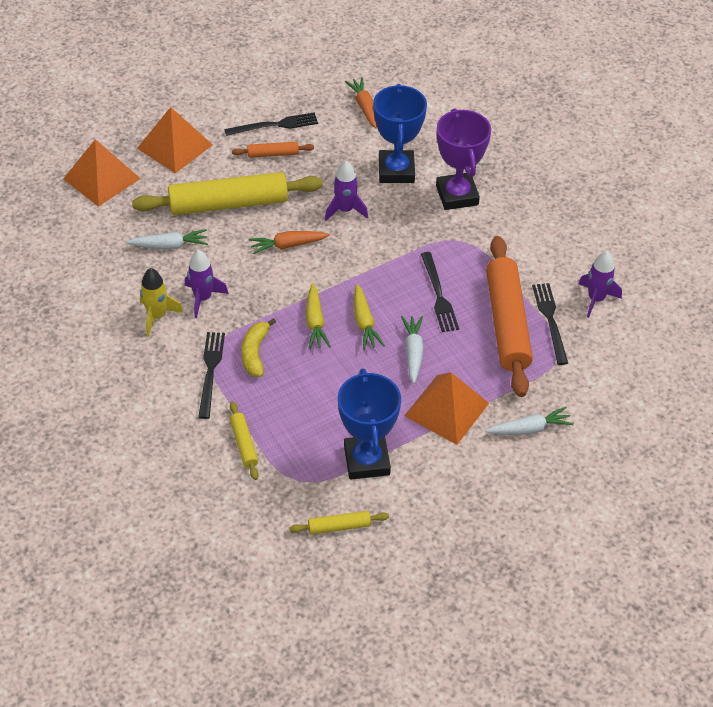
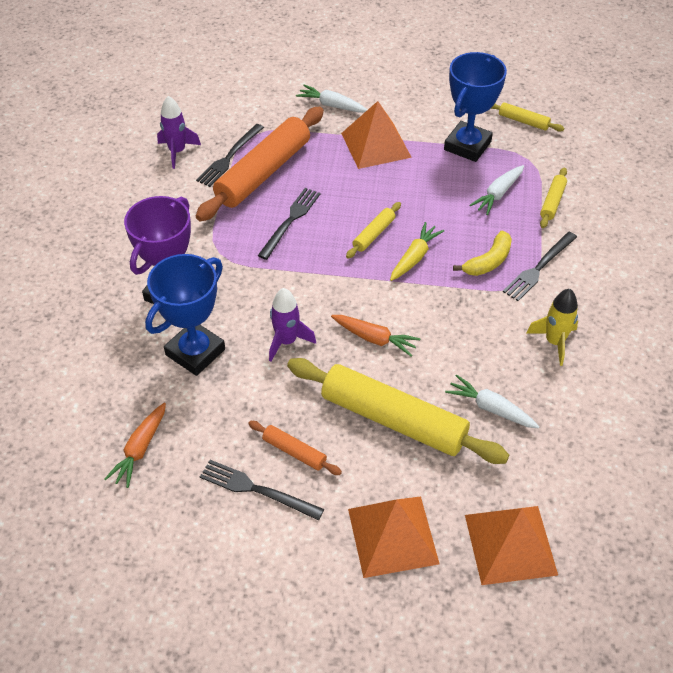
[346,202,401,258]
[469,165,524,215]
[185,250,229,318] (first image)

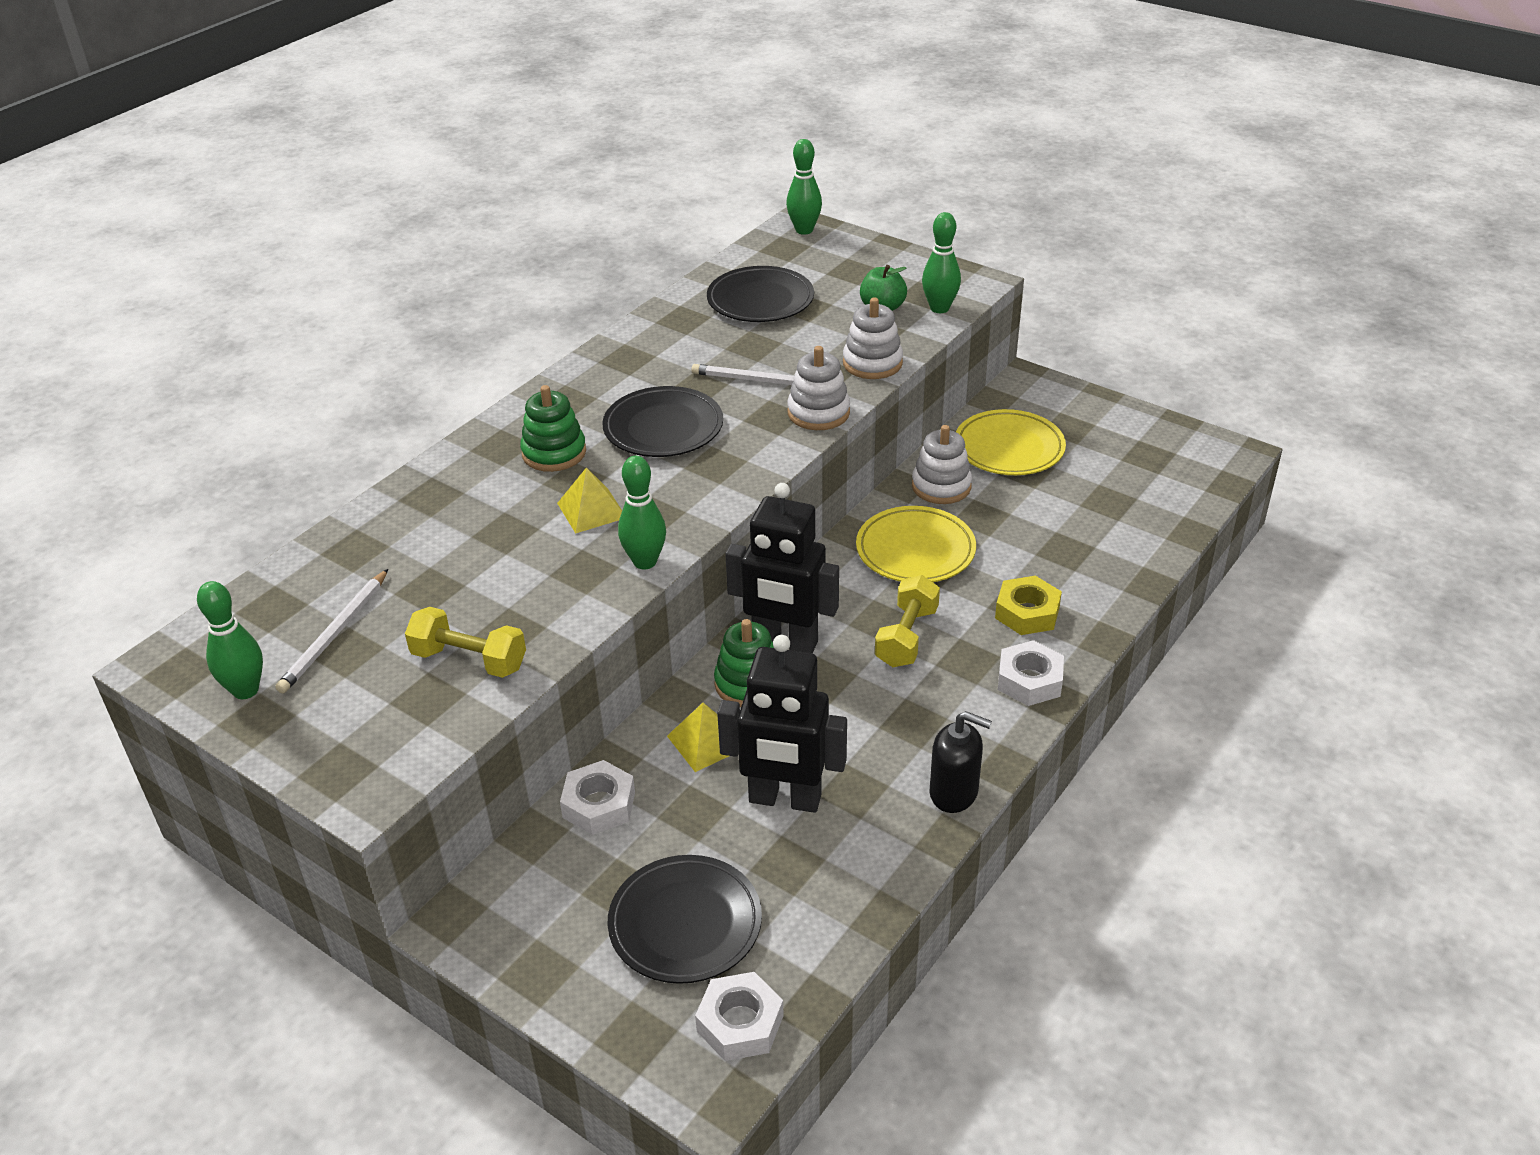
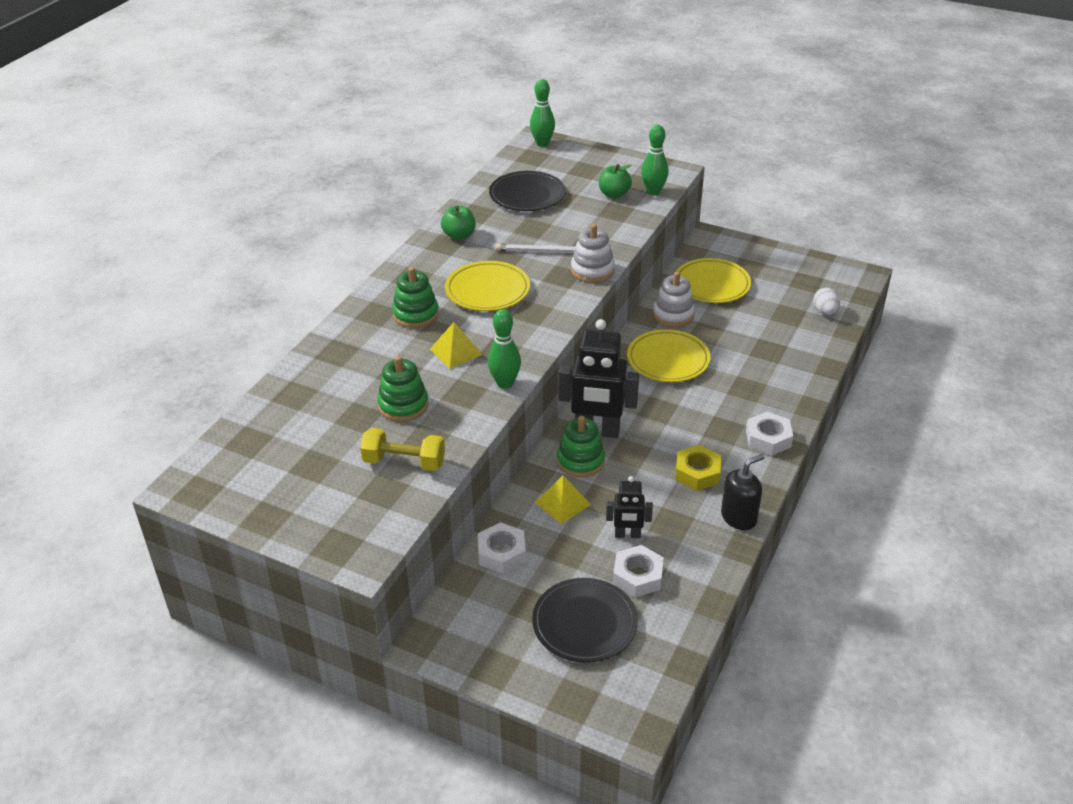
[377,356,429,422]
[441,206,476,240]
[445,261,530,311]
[606,476,653,538]
[613,545,664,598]
[675,445,721,491]
[721,454,765,530]
[813,288,840,315]
[197,581,263,699] (first image)
[275,569,388,693] (first image)
[843,297,903,379] (first image)
[875,575,940,667] (first image)

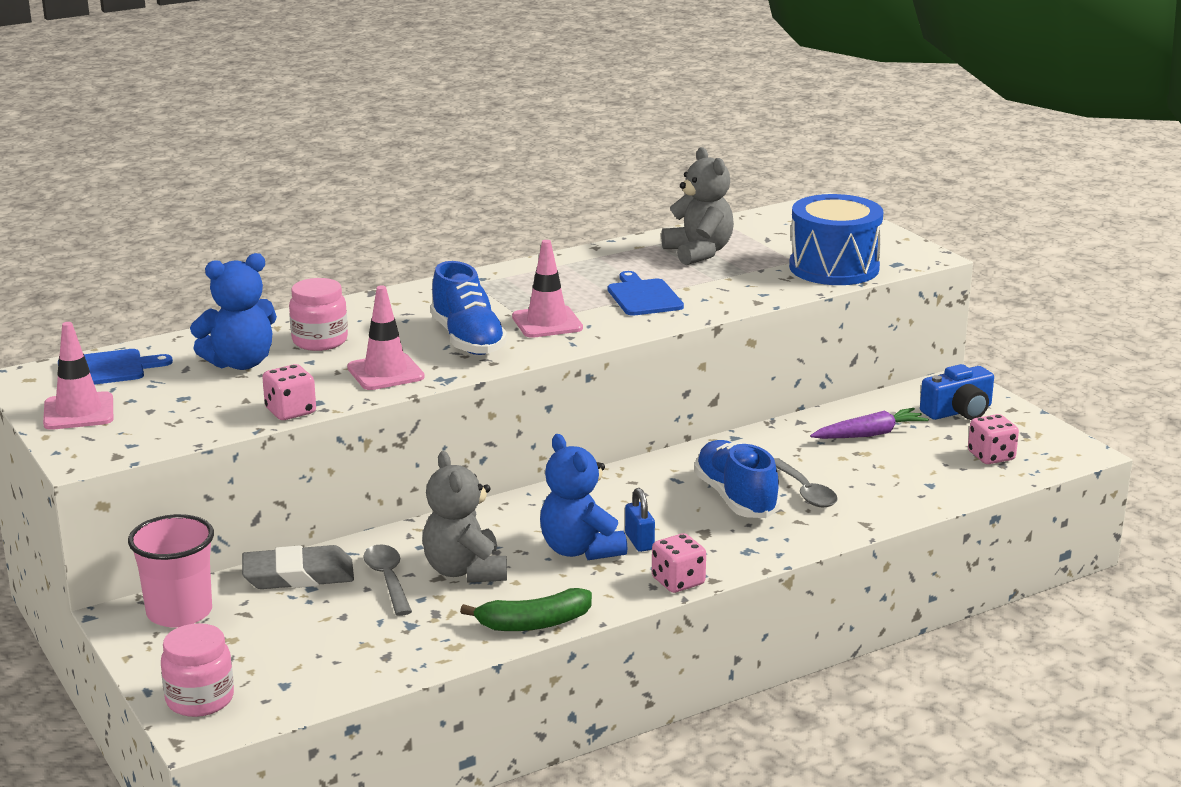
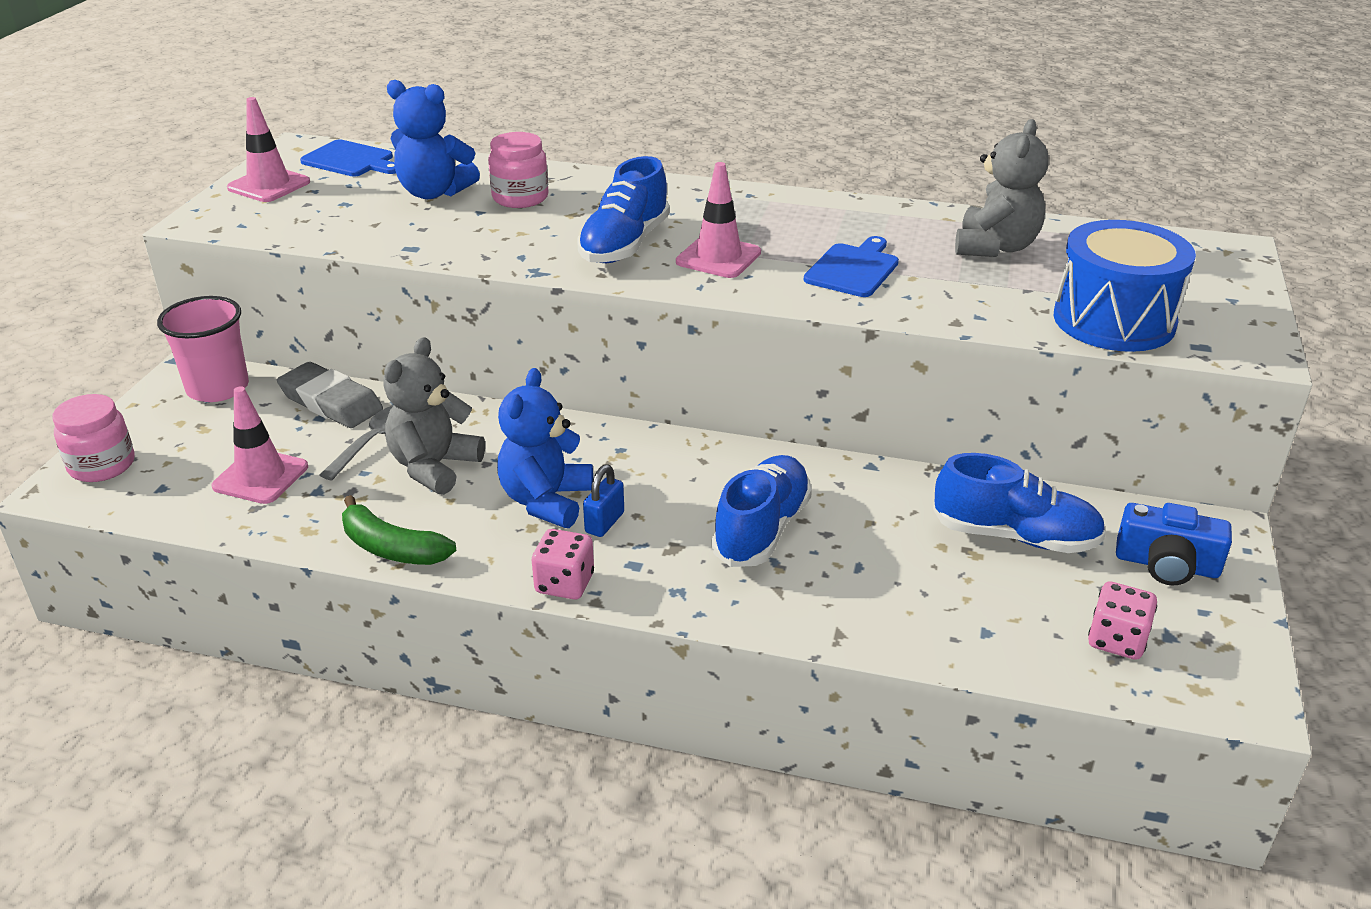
[211,386,308,504]
[933,453,1106,553]
[262,364,316,420] (first image)
[774,458,838,507] (first image)

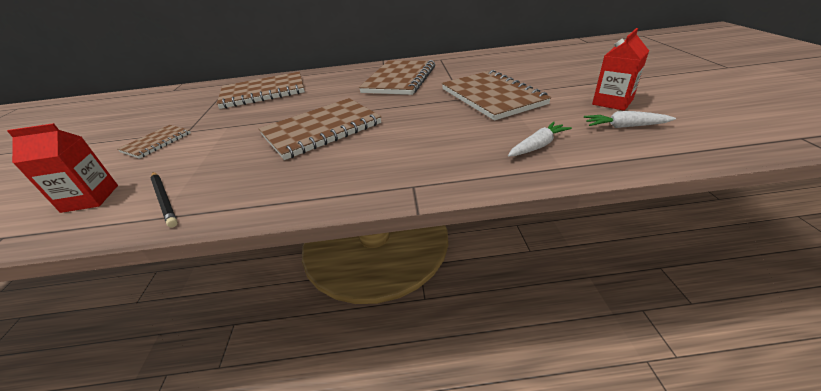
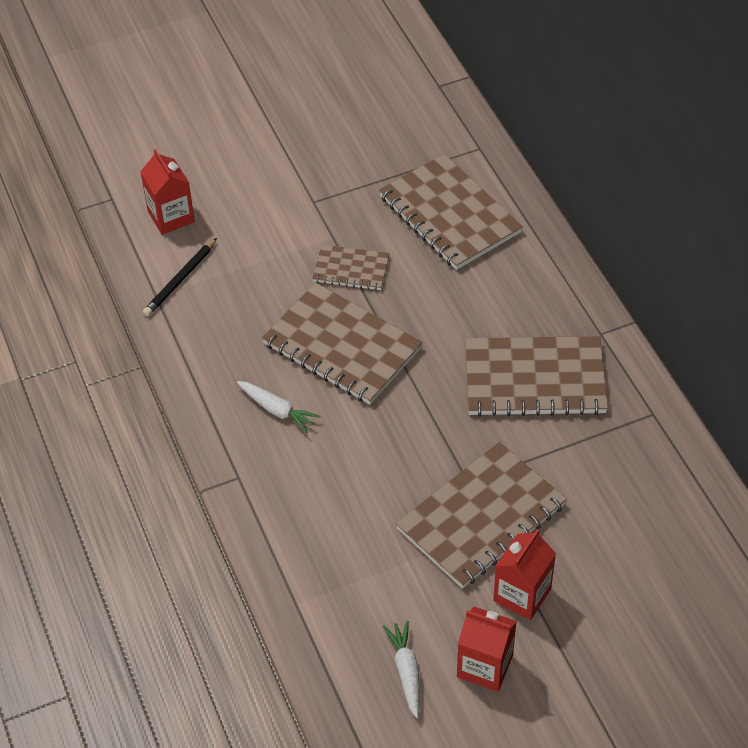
[237,381,320,433]
[312,244,390,291]
[493,529,556,620]

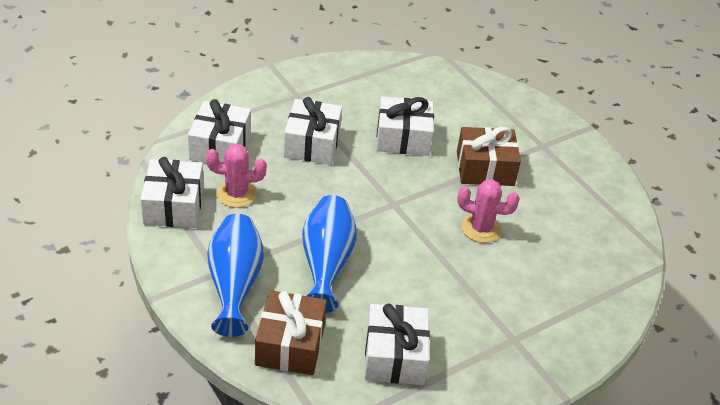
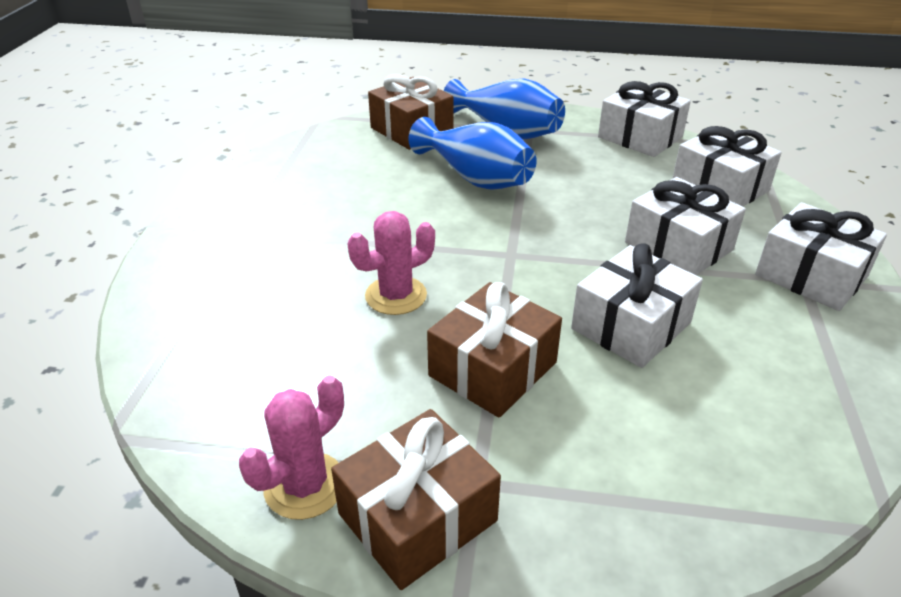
[239,375,344,520]
[331,409,501,590]
[755,202,887,311]

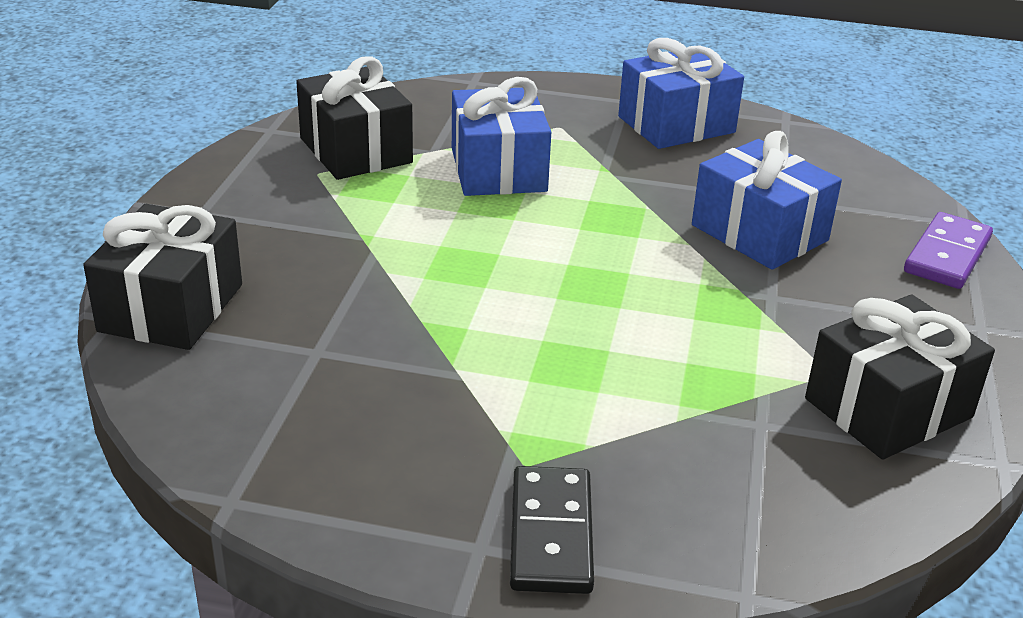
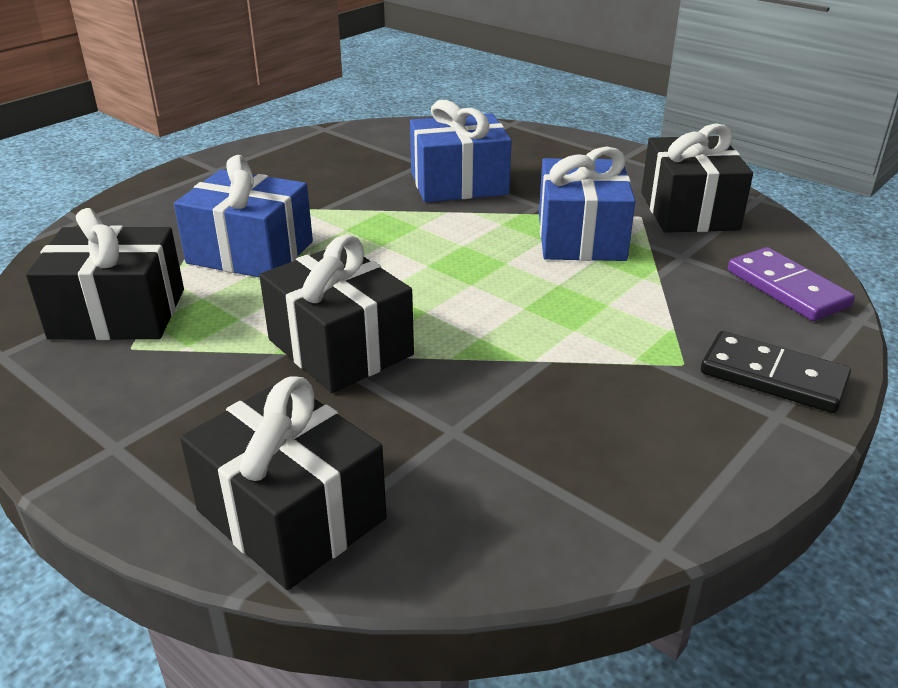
[259,235,414,393]
[539,147,636,261]
[728,247,855,321]

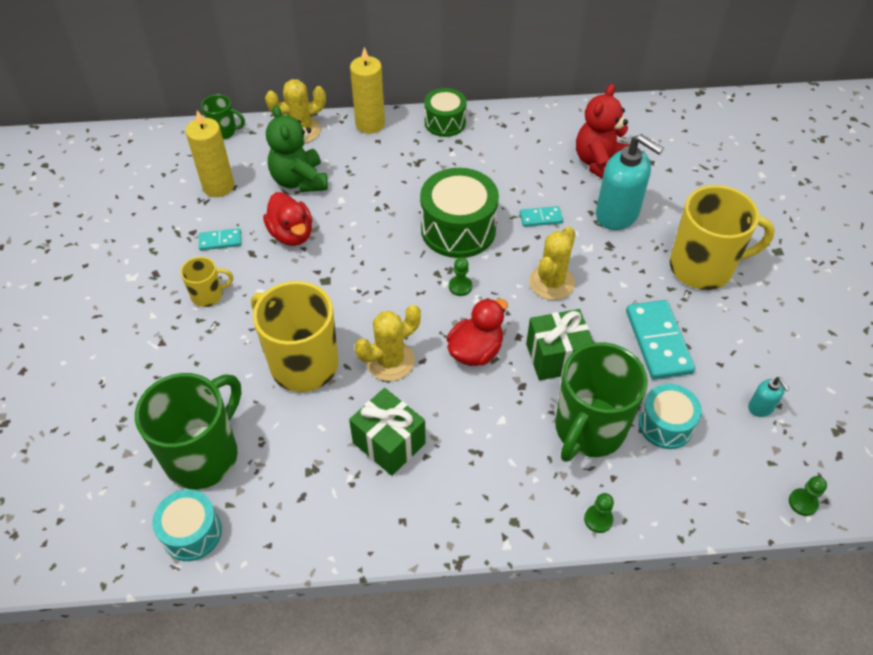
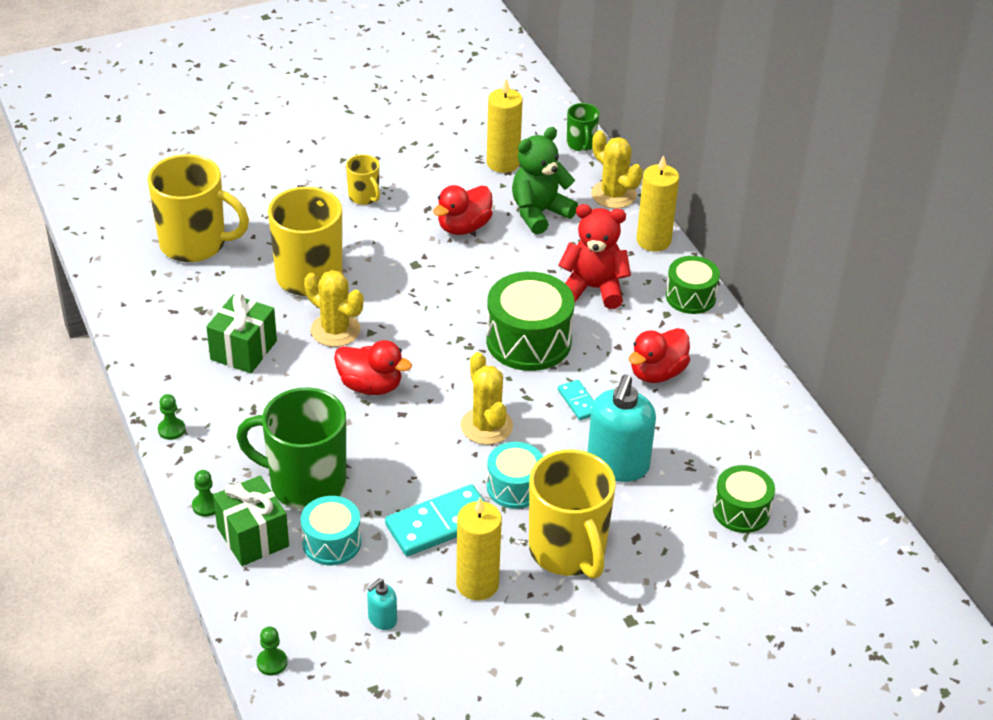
[148,154,249,262]
[158,394,185,440]
[213,475,289,566]
[456,497,502,600]
[461,352,513,445]
[487,442,543,509]
[558,204,631,309]
[629,328,690,383]
[713,465,775,533]
[199,228,242,251] (first image)

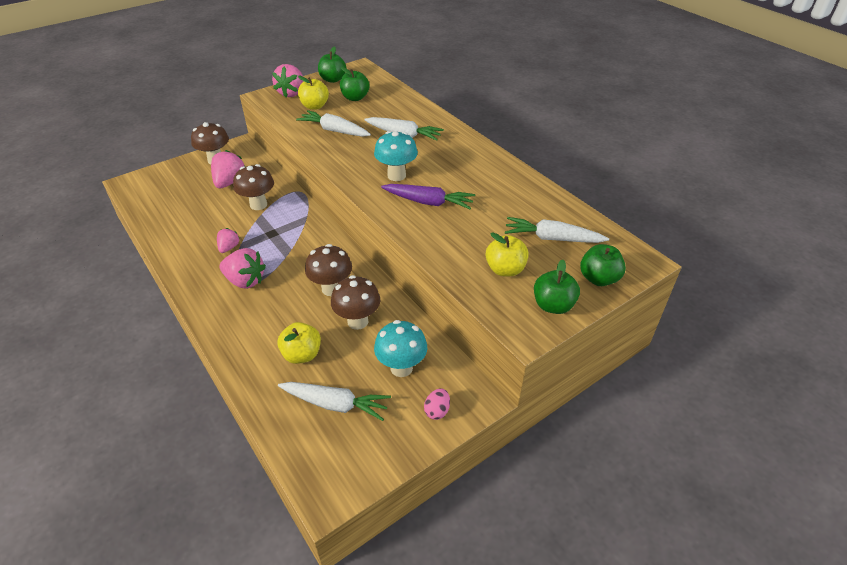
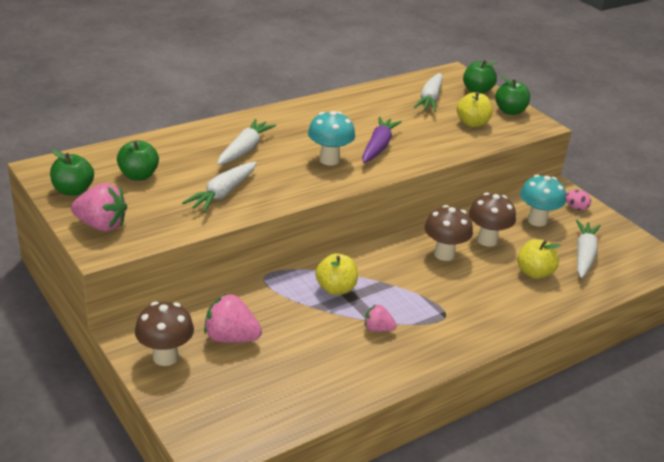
[316,253,358,295]
[219,248,266,289] (first image)
[233,164,274,210] (first image)

